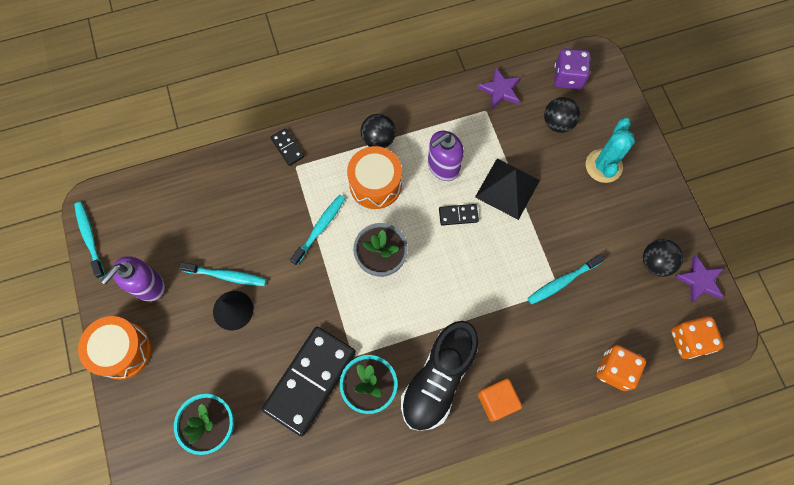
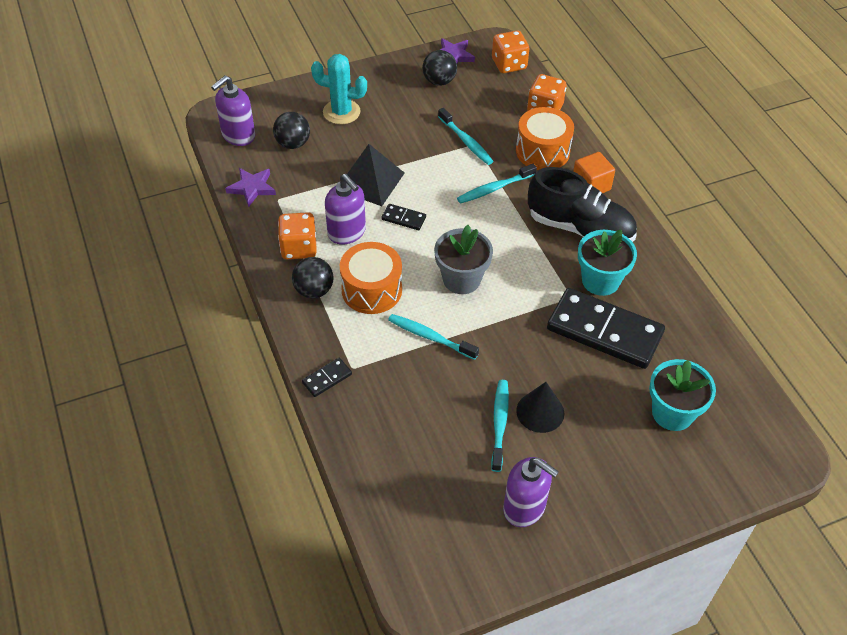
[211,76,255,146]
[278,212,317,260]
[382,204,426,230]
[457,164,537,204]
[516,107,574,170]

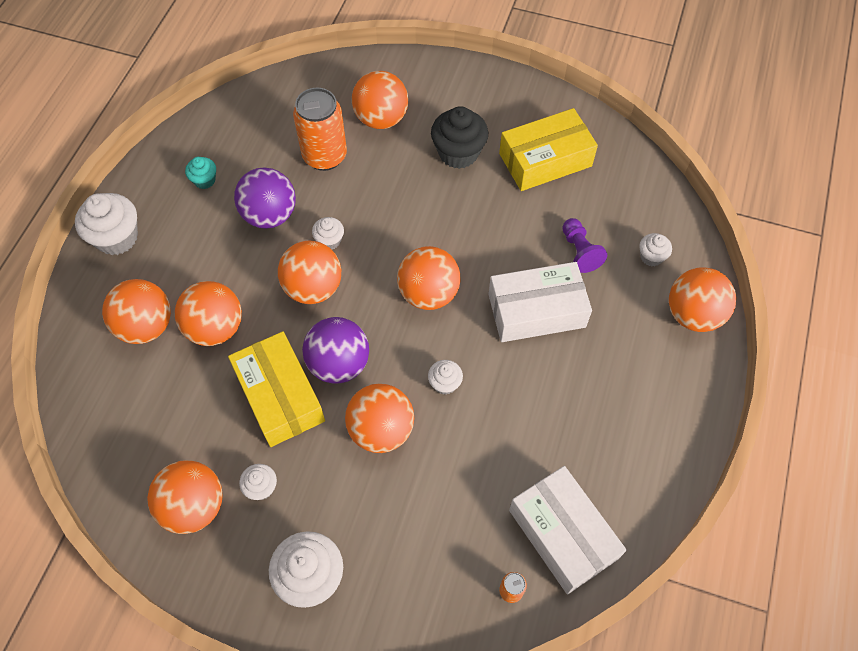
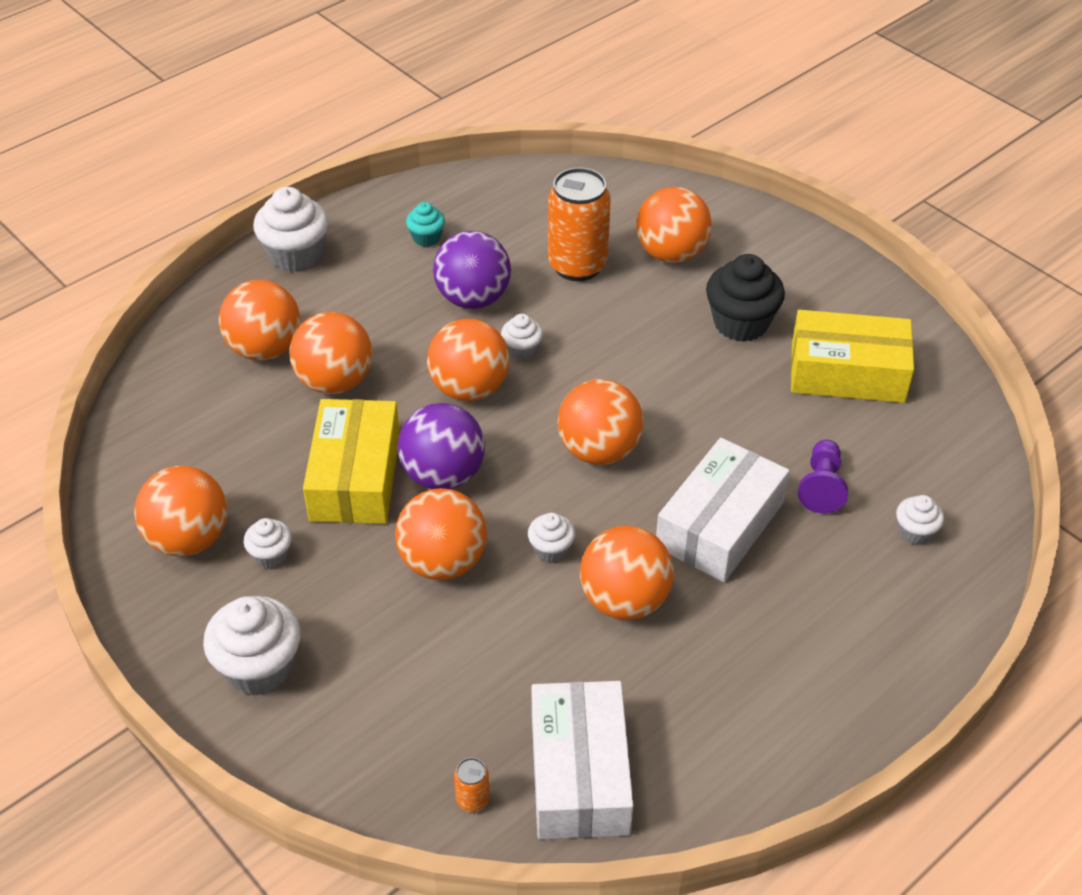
[580,526,674,620]
[656,438,790,582]

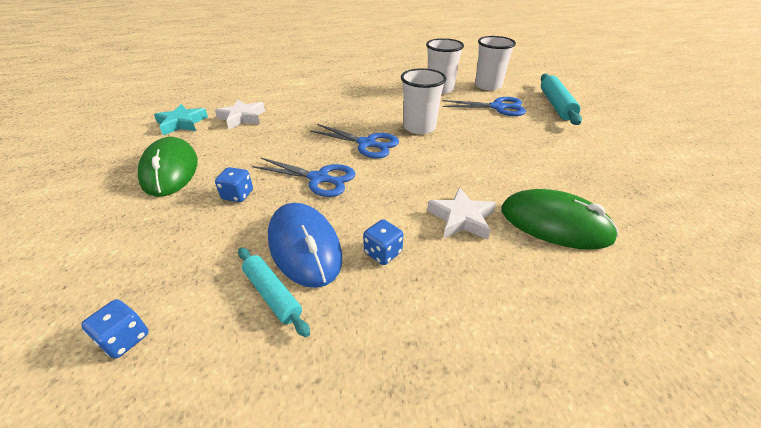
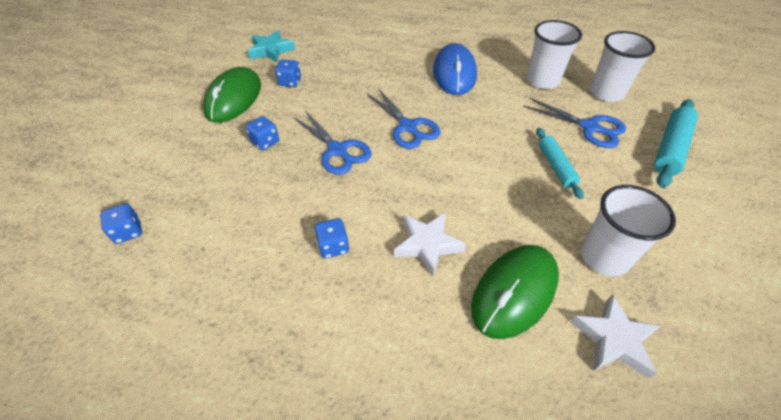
[275,59,301,87]
[433,43,477,95]
[471,245,559,339]
[536,128,584,199]
[571,294,661,379]
[581,185,676,276]

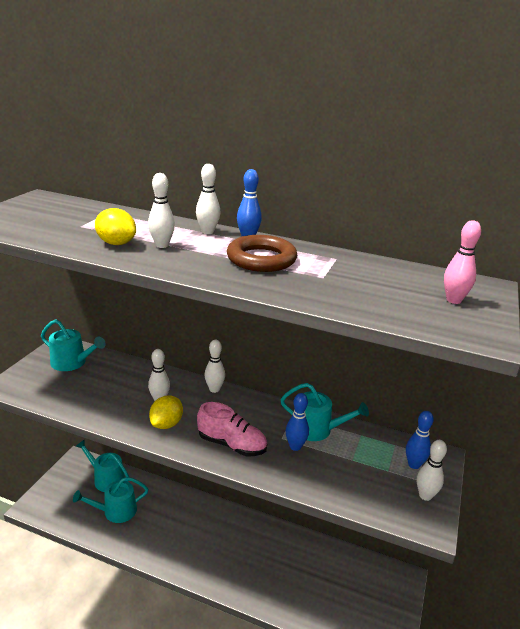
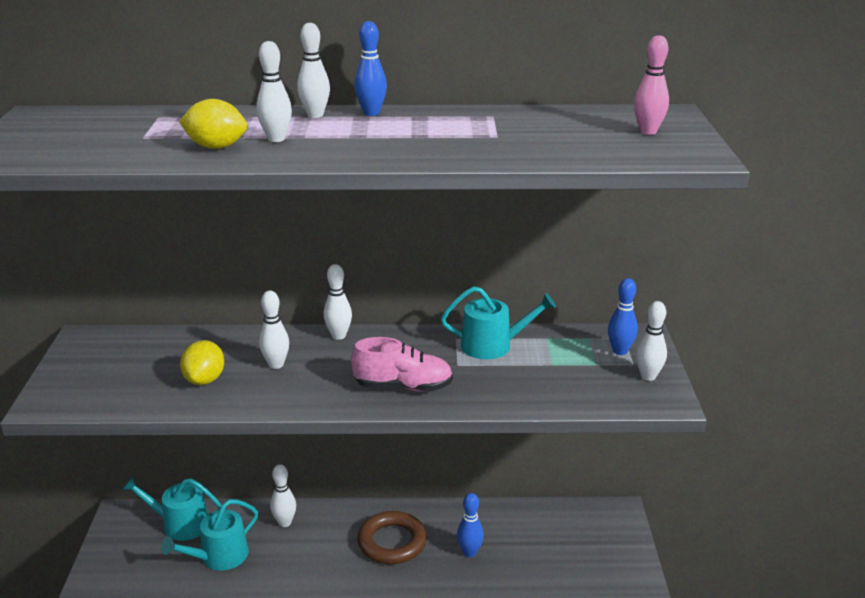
[180,340,224,385]
[270,464,296,527]
[357,511,427,564]
[457,493,484,557]
[41,319,106,371] (first image)

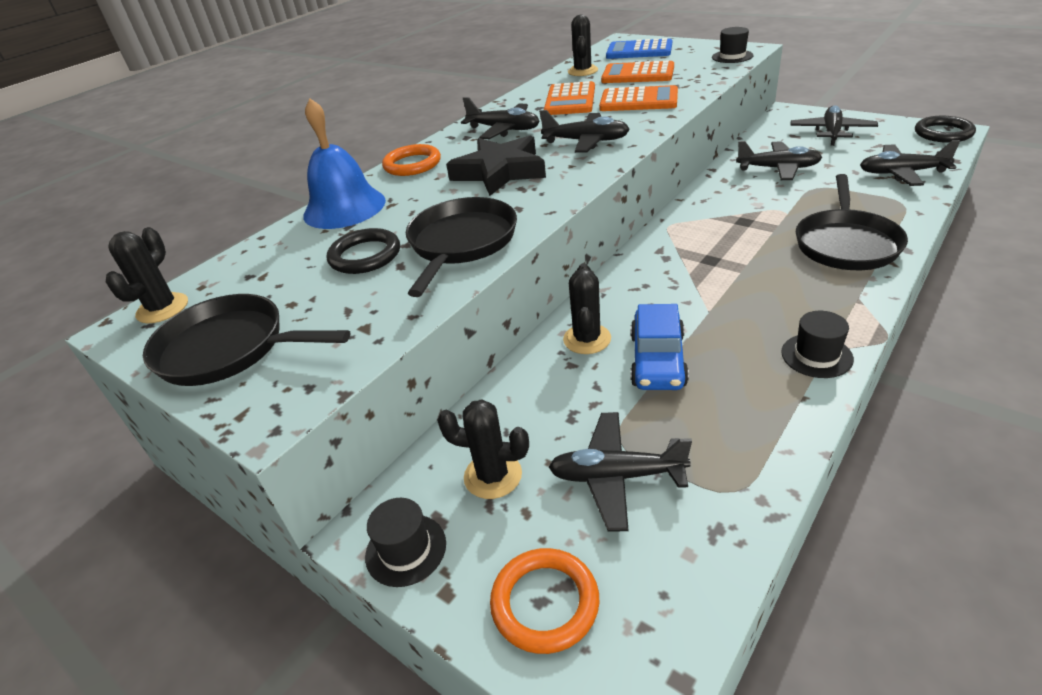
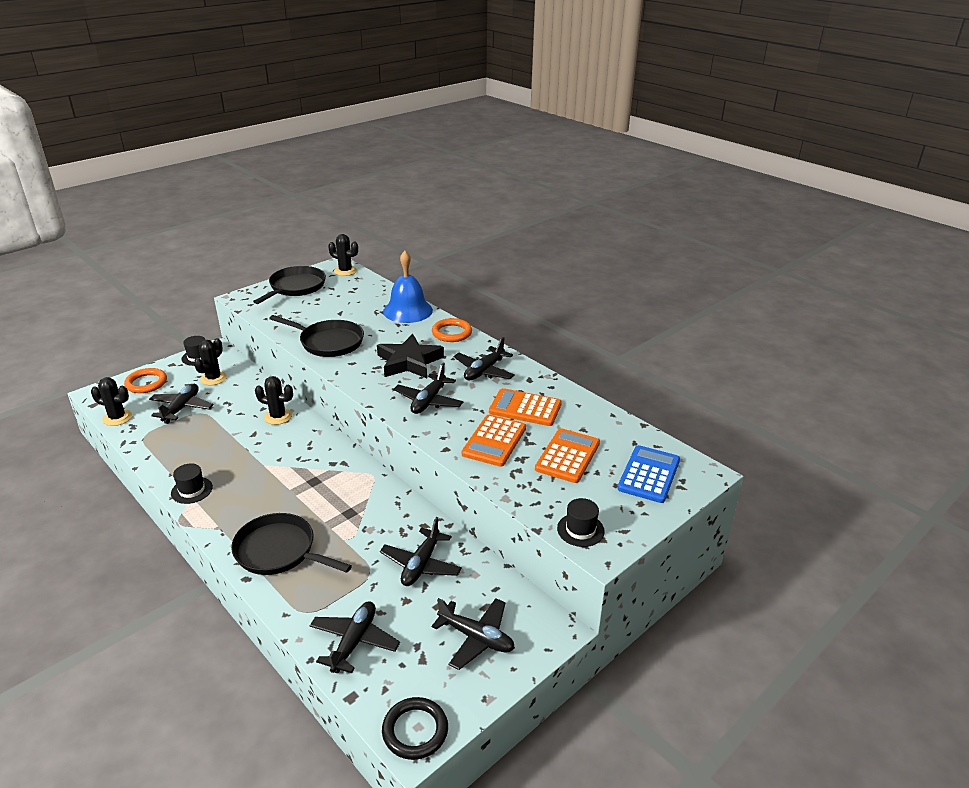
[91,377,132,426]
[327,228,400,274] (first image)
[630,304,689,390] (first image)

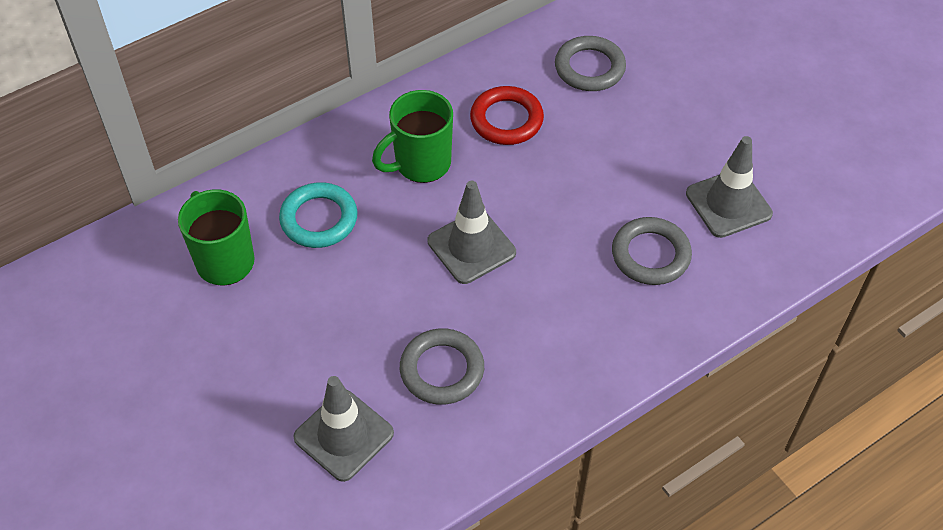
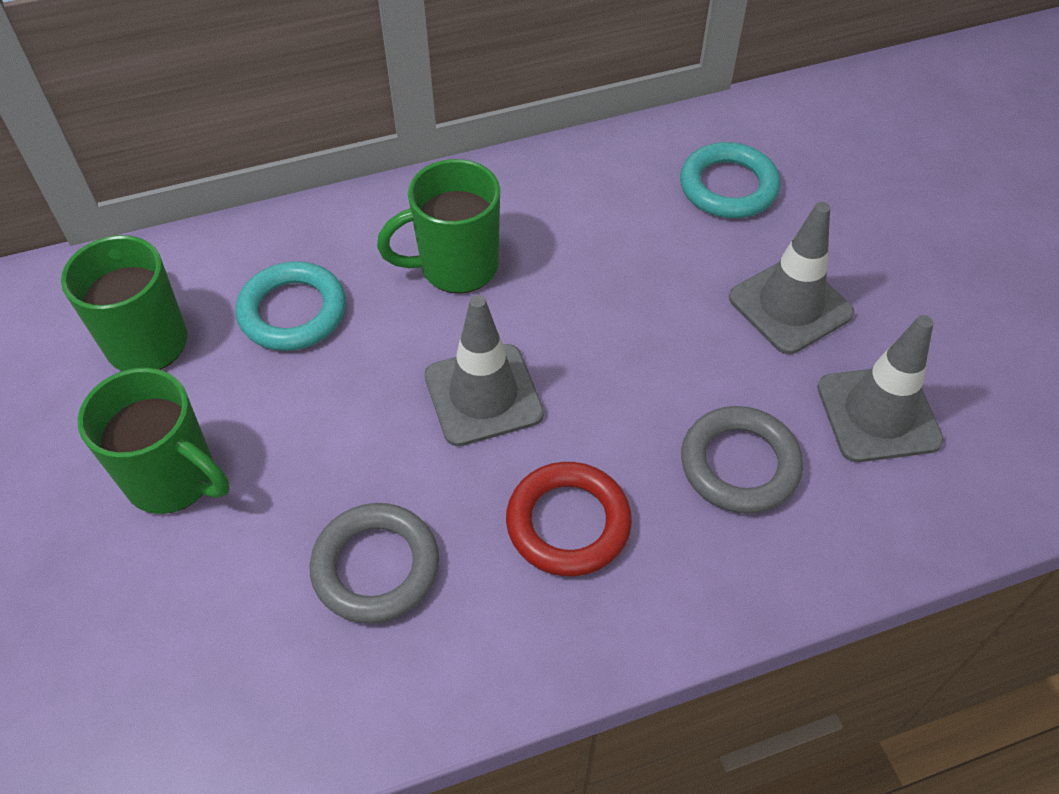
[78,368,230,514]
[506,462,632,576]
[680,142,780,218]
[729,202,854,354]

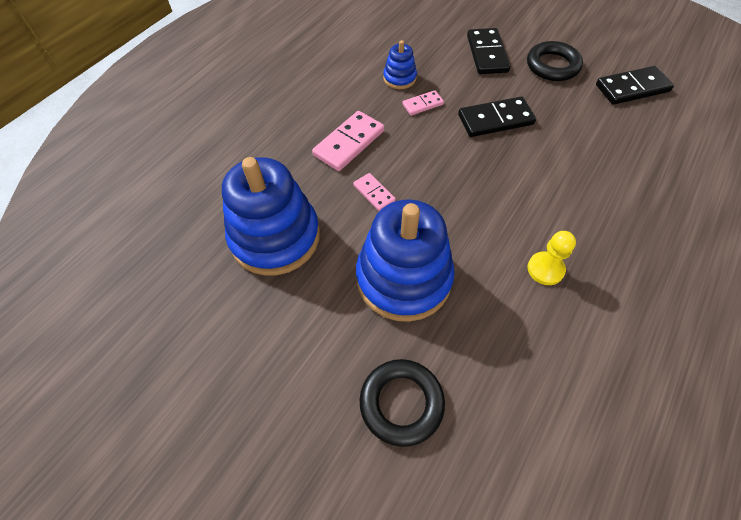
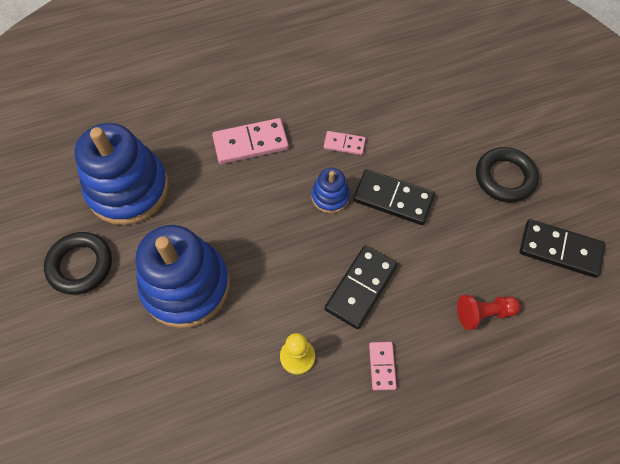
[44,232,112,295]
[311,168,350,213]
[325,245,398,329]
[369,342,397,390]
[457,294,520,330]

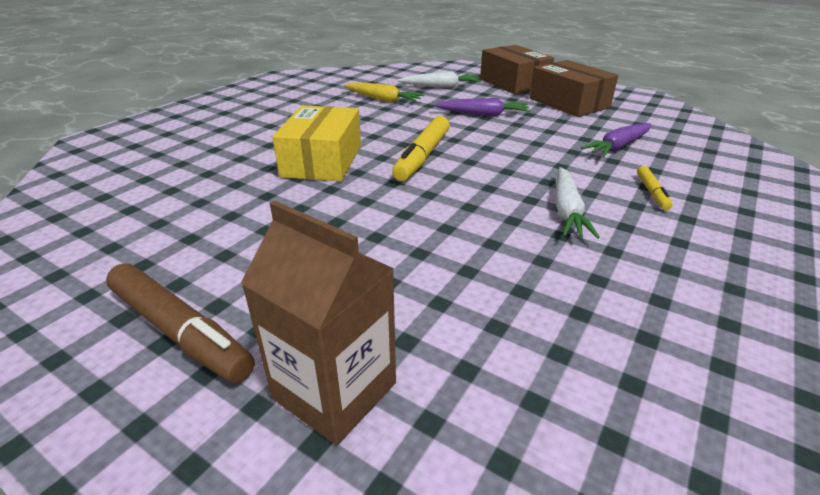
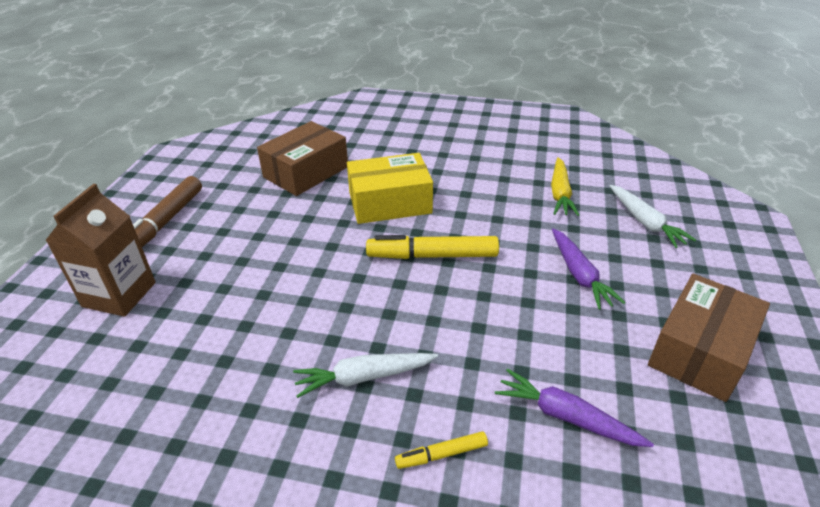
[257,121,348,196]

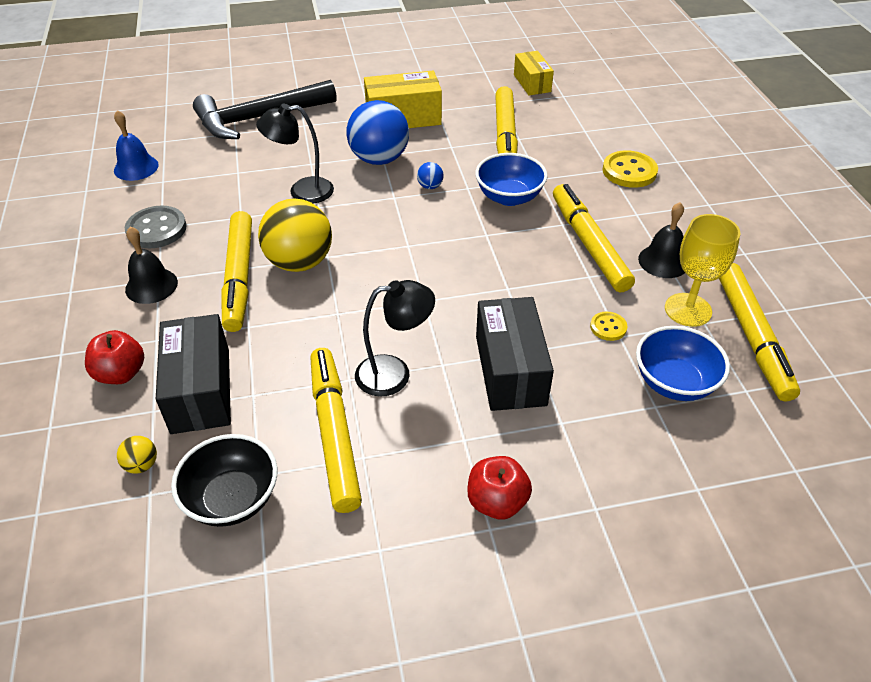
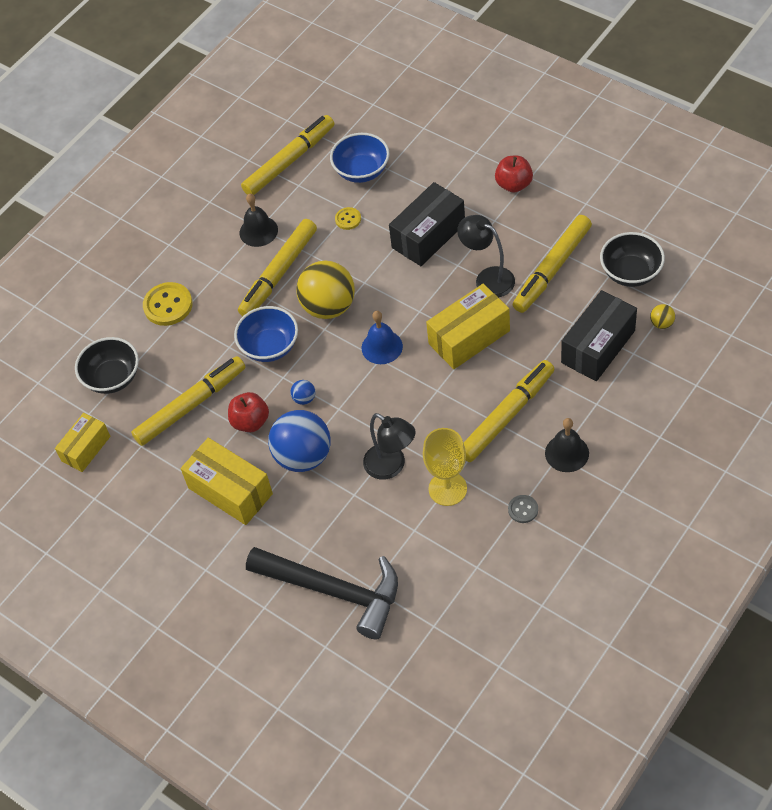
[75,337,139,394]
[228,392,269,432]
[296,261,355,319]
[362,311,403,364]
[423,428,467,506]
[426,284,510,369]
[508,495,538,523]

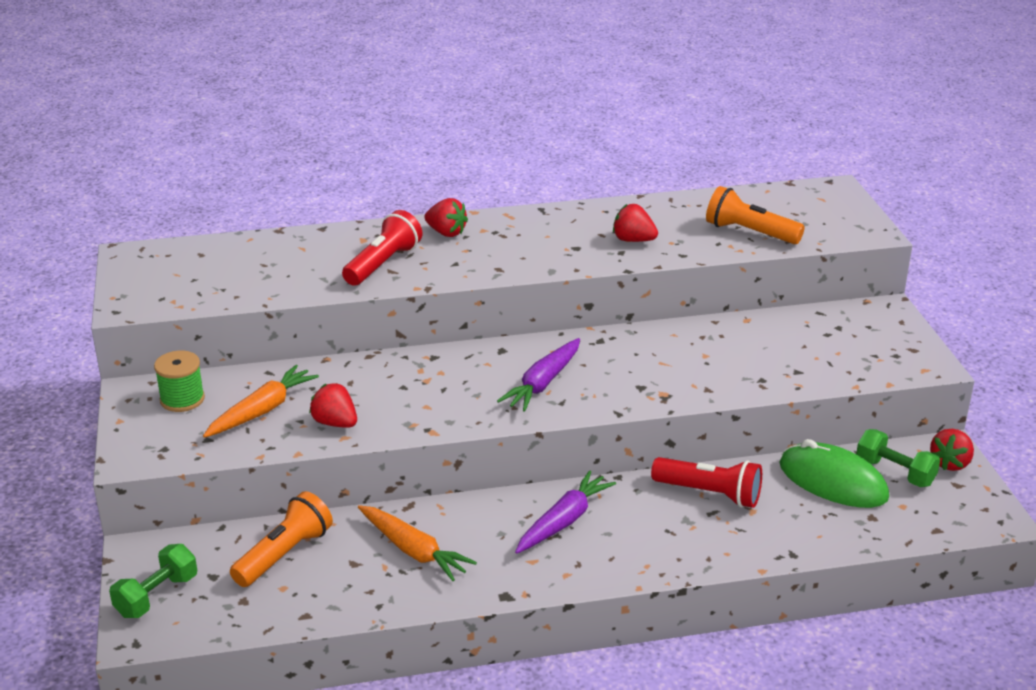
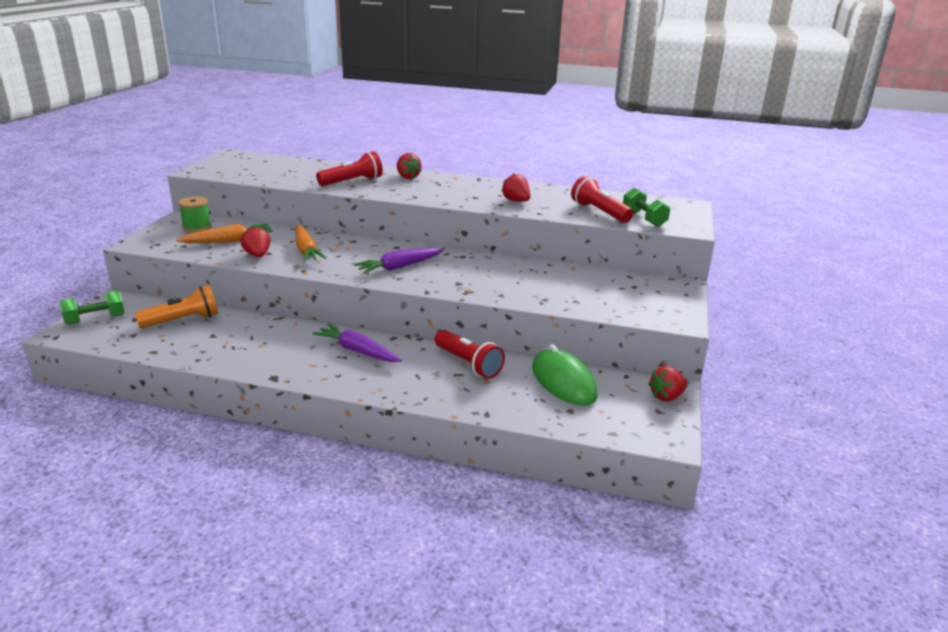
[295,225,326,262]
[312,324,402,362]
[571,176,633,223]
[623,188,670,227]

